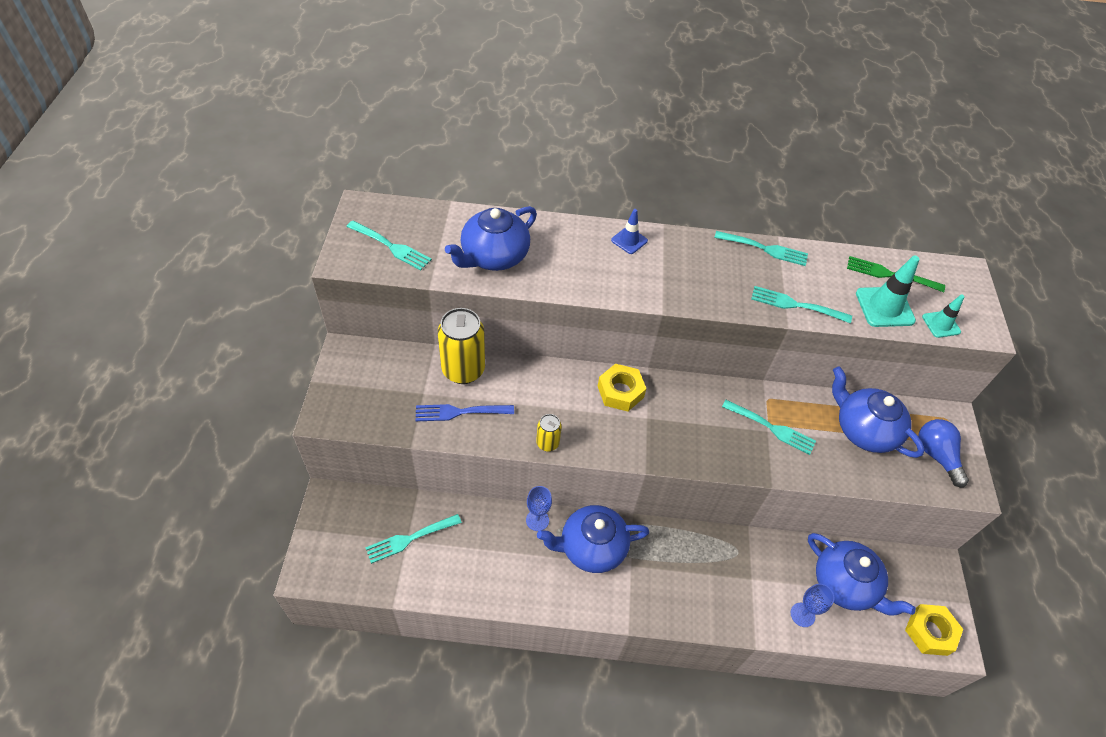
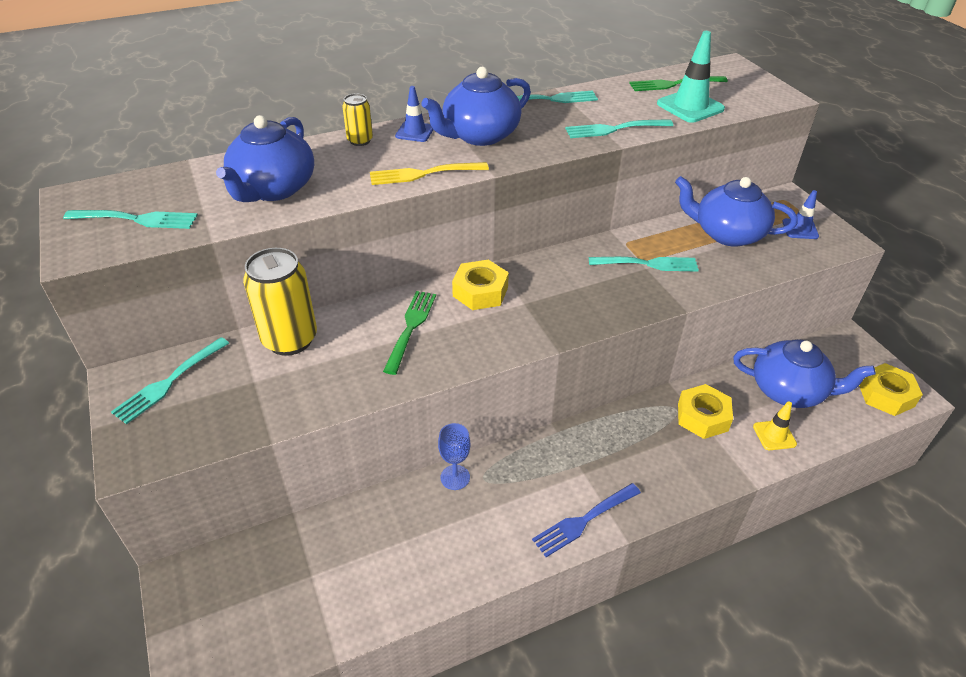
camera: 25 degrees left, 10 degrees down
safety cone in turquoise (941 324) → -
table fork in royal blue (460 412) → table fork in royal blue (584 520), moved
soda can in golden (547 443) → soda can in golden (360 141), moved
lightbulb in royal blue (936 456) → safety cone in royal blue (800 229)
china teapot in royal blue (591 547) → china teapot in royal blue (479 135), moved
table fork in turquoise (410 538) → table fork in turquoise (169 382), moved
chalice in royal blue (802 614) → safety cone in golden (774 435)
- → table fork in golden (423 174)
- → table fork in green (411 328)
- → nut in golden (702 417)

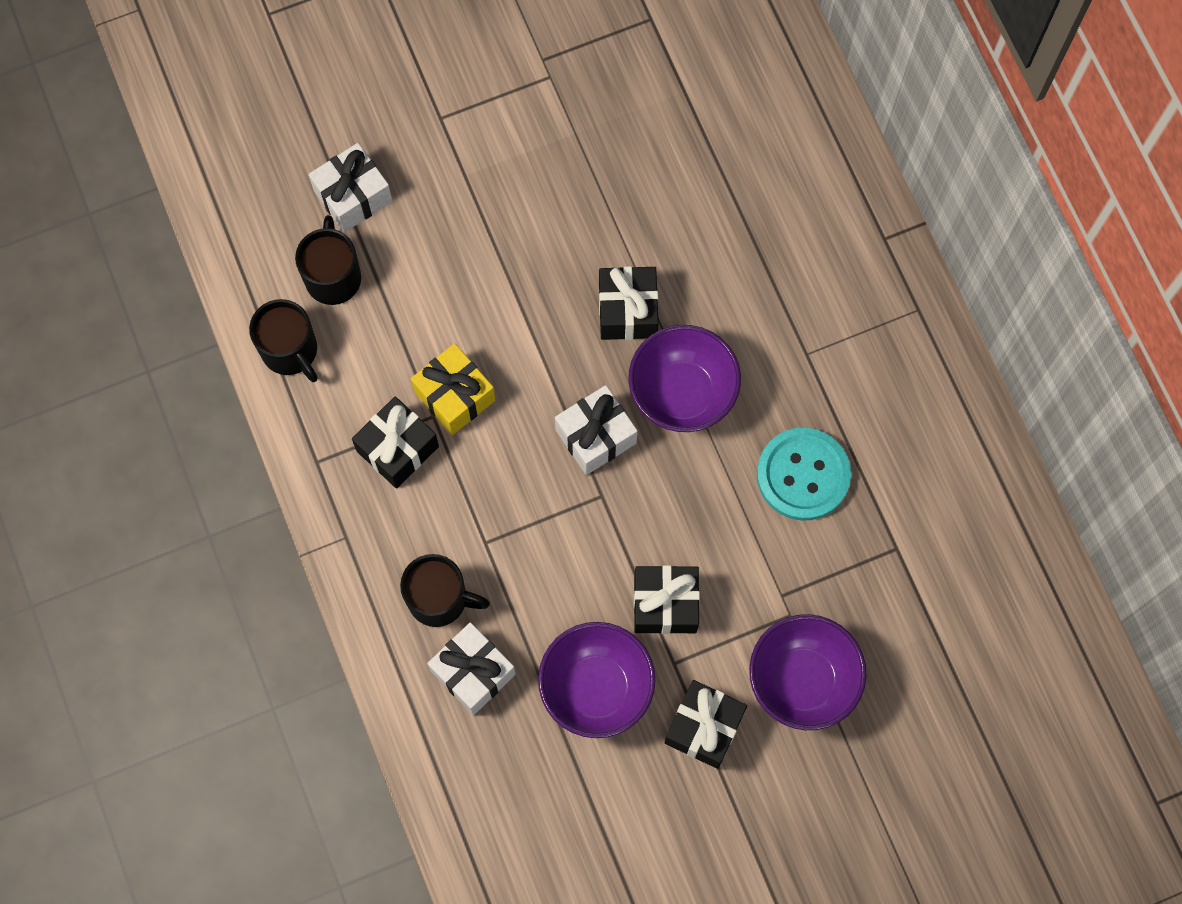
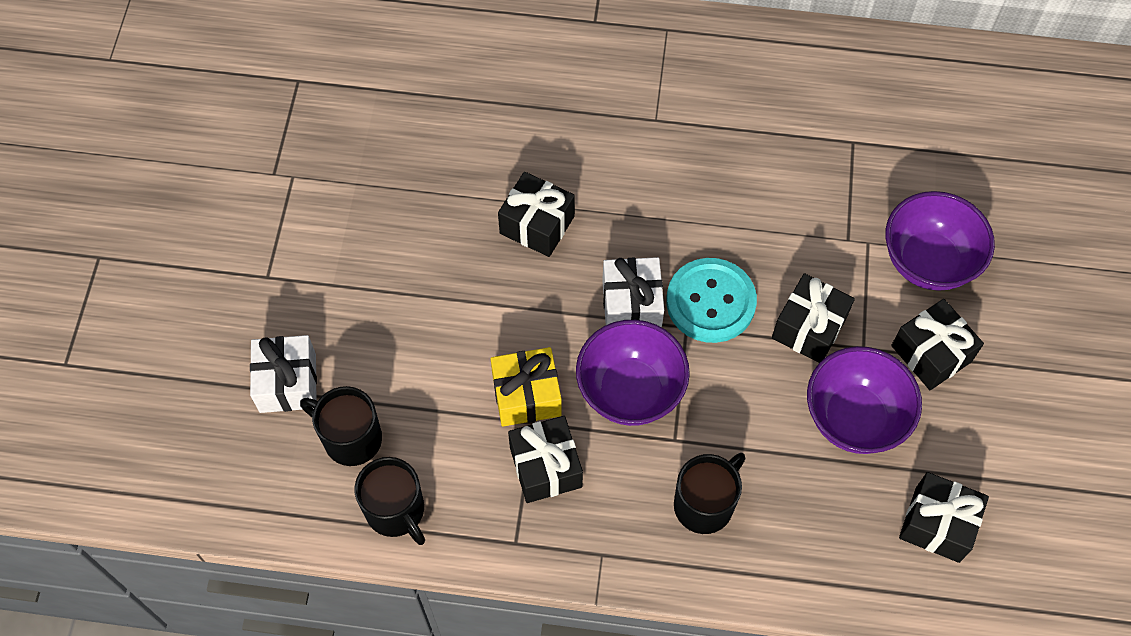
camera: 60 degrees left, 10 degrees down
tea mug in ebony (290 351) → tea mug in ebony (396 511), 60 degrees clockwise
serving bowl in purple (682 393) → serving bowl in purple (630 391), moved
sewing button in turquoise (803 475) → sewing button in turquoise (710 302), moved
present in pure white (473 672) → -
- → present in ebony (937 524)

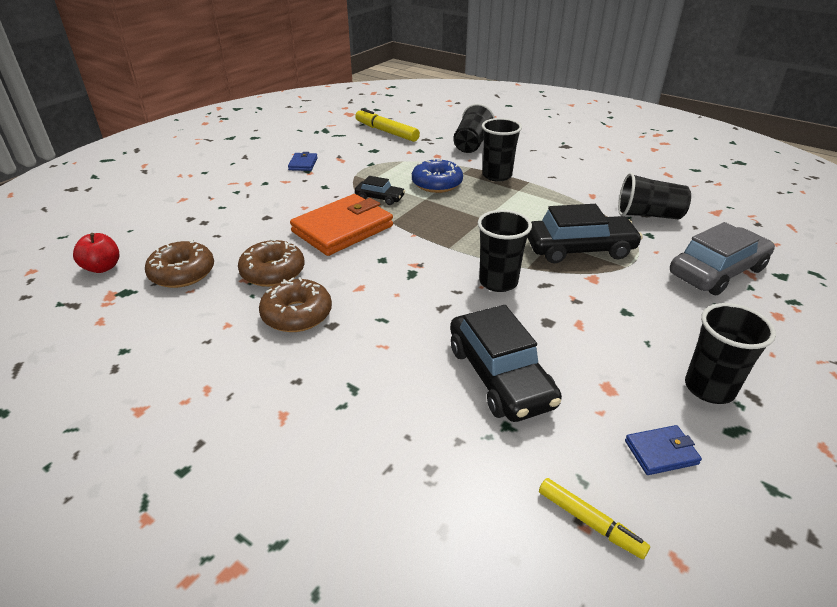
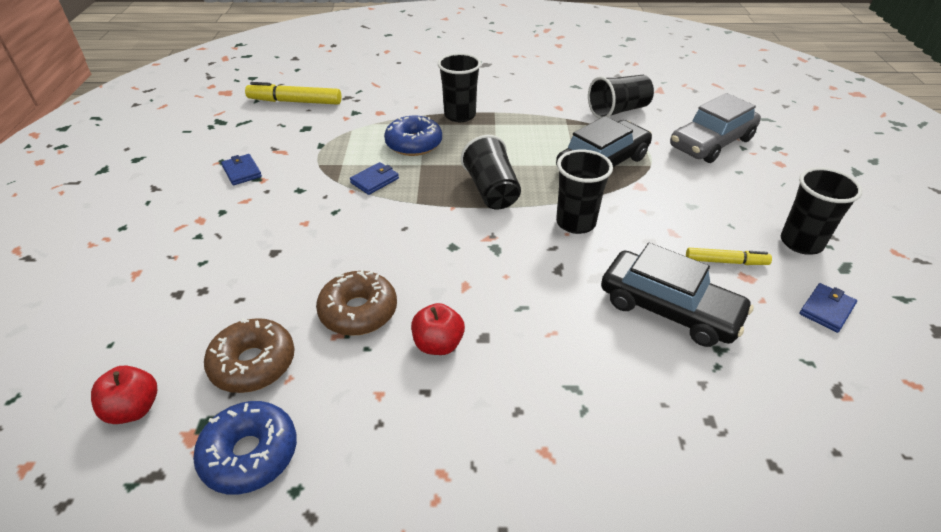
camera: 35 degrees left, 5 degrees up
cup in ebony (472 144) → cup in ebony (491 191), moved
toy car in ebony (380 198) → billfold in royal blue (374 180)
billfold in orange-coloured (342 229) → -
toy car in grey (717 271) → toy car in grey (711 143), 150 degrees counterclockwise
donut in russet (297 314) → apple fruit in crimson (438 344)
marker in golden (590 522) → marker in golden (726 262), moved
- → donut in royal blue (250 454)

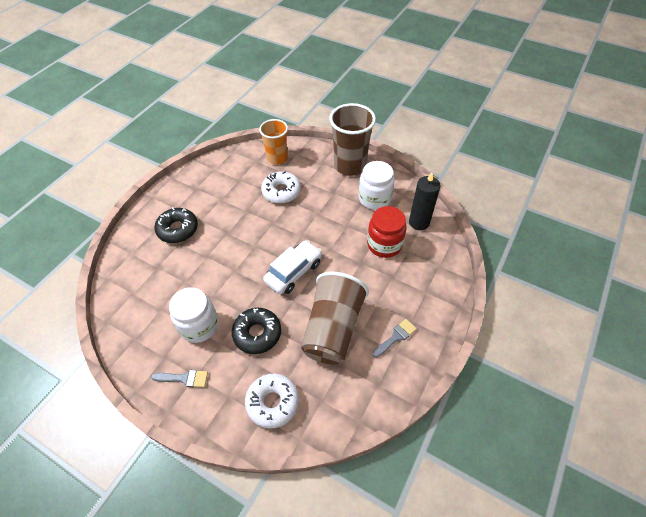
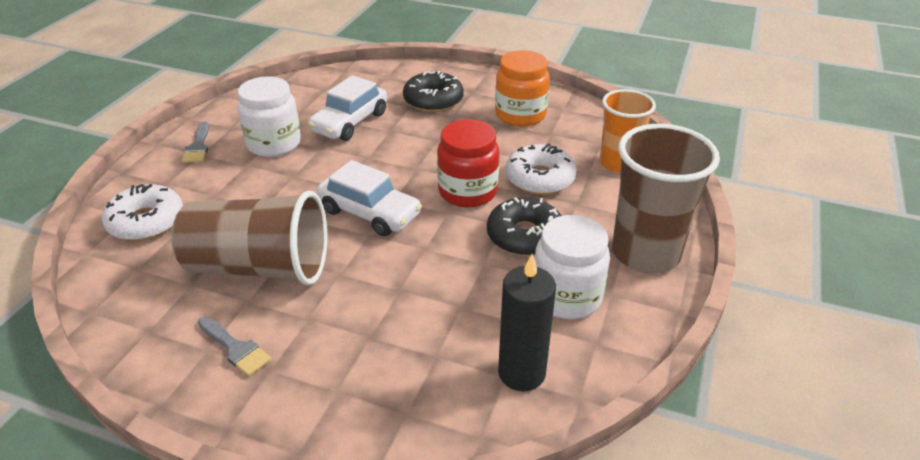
camera: 80 degrees right, 15 degrees down
preserve jar in crimson (384 244) → preserve jar in crimson (467 192), moved
donut in ebony (257 333) → donut in ebony (525 236), moved
- → preserve jar in orange-coloured (520 115)
- → toy car in pure white (350 122)

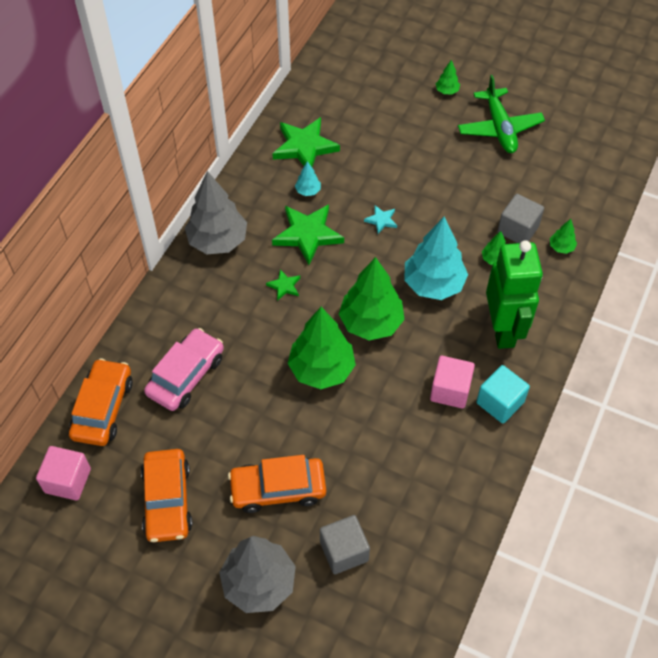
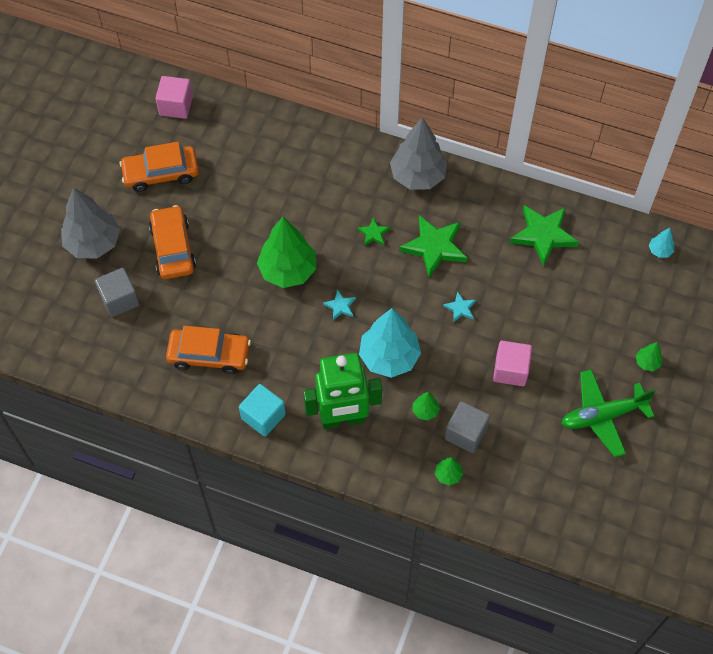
camera: 85 degrees right, 5 degrees up
toy tree in turquoise (308 191) → toy tree in turquoise (660 250), moved
toy tree in green (371 323) → five-pointed star in turquoise (340 306)
toy car in rosy (186 375) → -
block in rosy (450 390) → block in rosy (510 370), moved
toy car in orange-coloured (103 408) → toy car in orange-coloured (209 355), moved

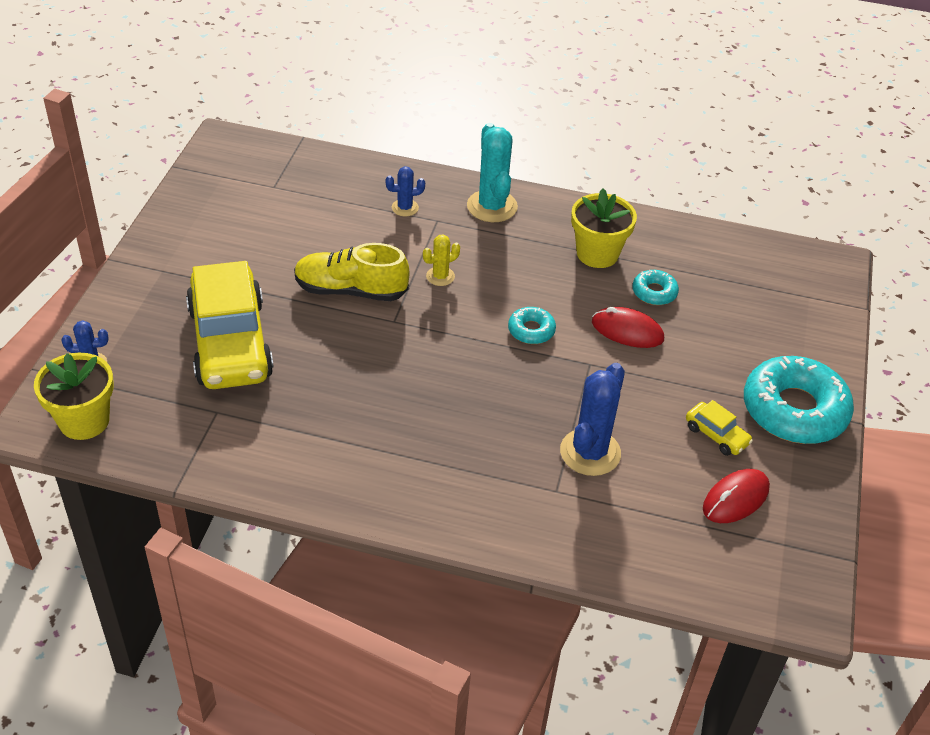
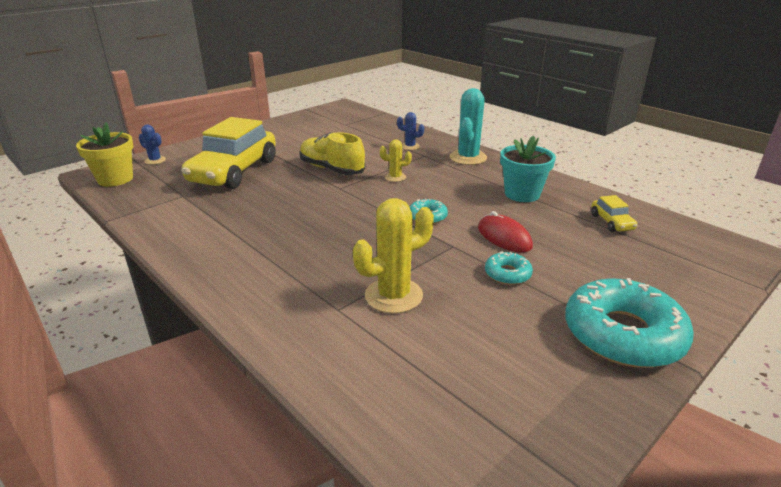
camera: 35 degrees right, 15 degrees down
flower pot in golden (597 254) → flower pot in turquoise (522 194)
donut in turquoise (654 292) → donut in turquoise (507 274), moved
prickly plant in royal blue (590 452) → prickly plant in golden (393 295)
toy car in golden (716 435) → toy car in golden (611 222), moved
mouse in crimson (735 499) → -

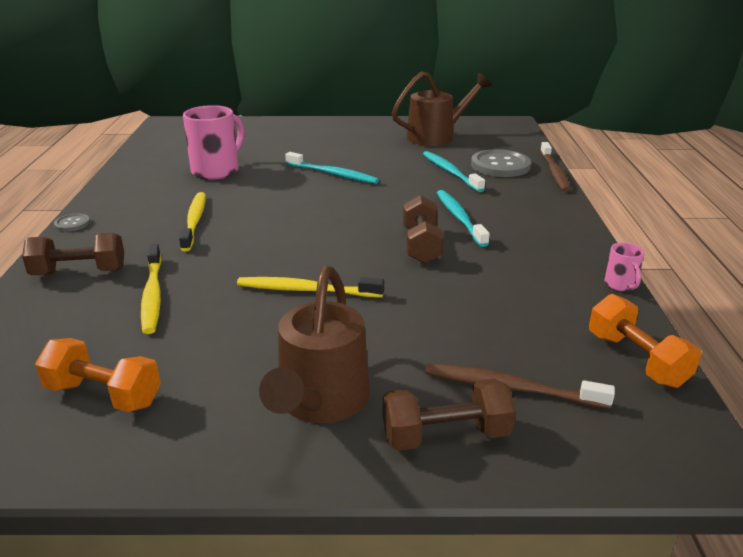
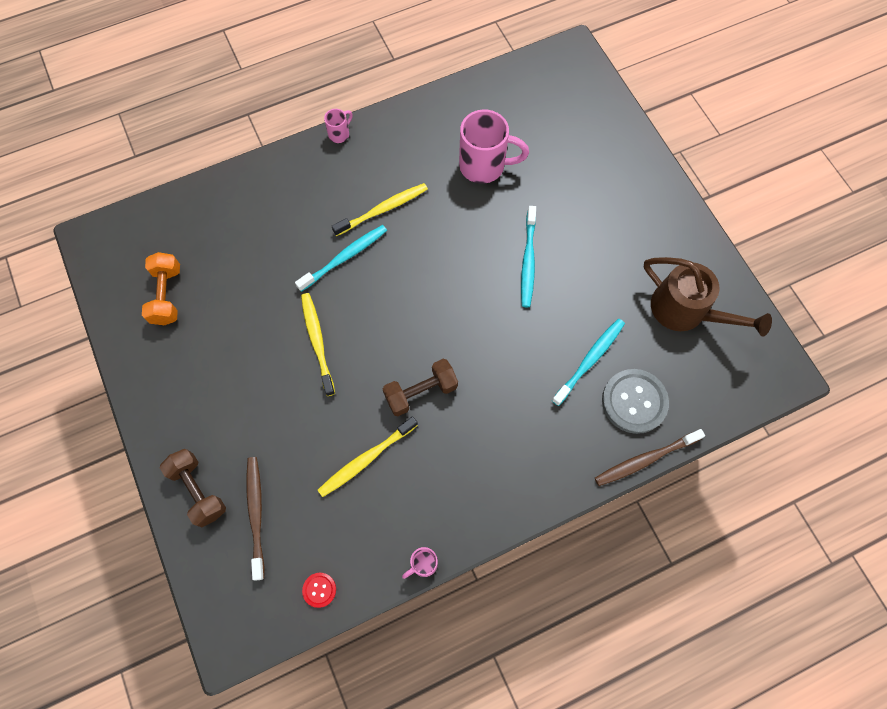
camera: 65 degrees right, 40 degrees up
tooth brush in turquoise (459 218) → tooth brush in turquoise (345 257), moved
sewing button in grey (72 224) → tea mug in rosy (339 134)
dumbbell in russet (79 272) → -
tooth brush in golden (152 295) → tooth brush in golden (366 459), moved
watering can in russet (320 402) → -
dumbbell in orange-coloured (636 360) → sewing button in crimson (319 590)

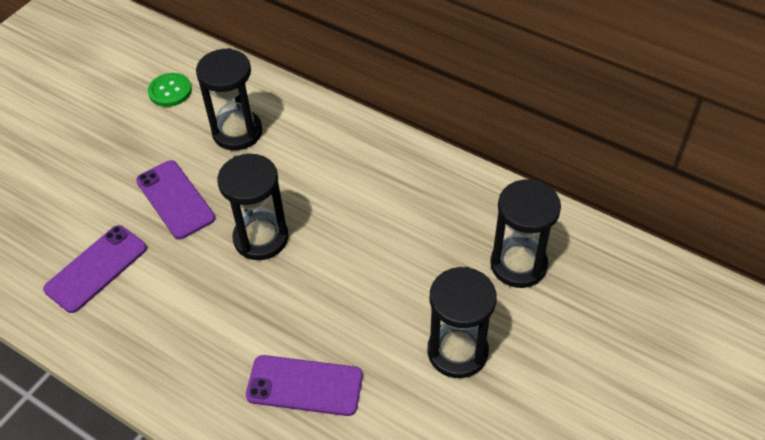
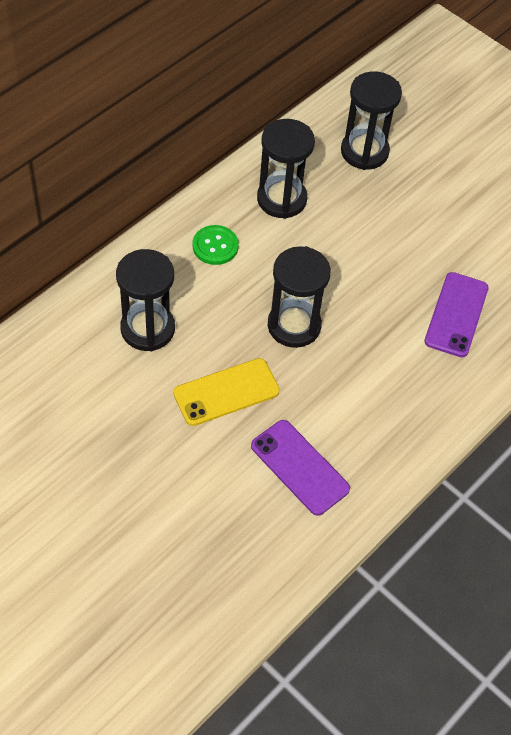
camera: 85 degrees left, 5 degrees up
sewing button in green (170 91) → sewing button in green (215 246), moved
smartphone in purple (175 199) → smartphone in golden (226 392)
sandglass in ebony (457 351) → sandglass in ebony (281 199), moved

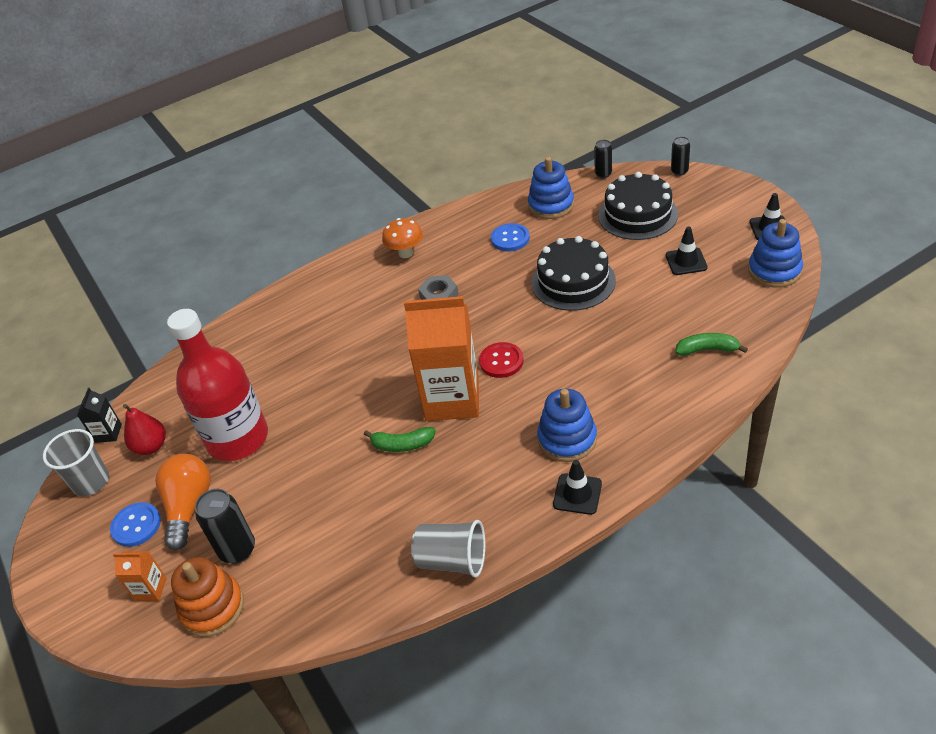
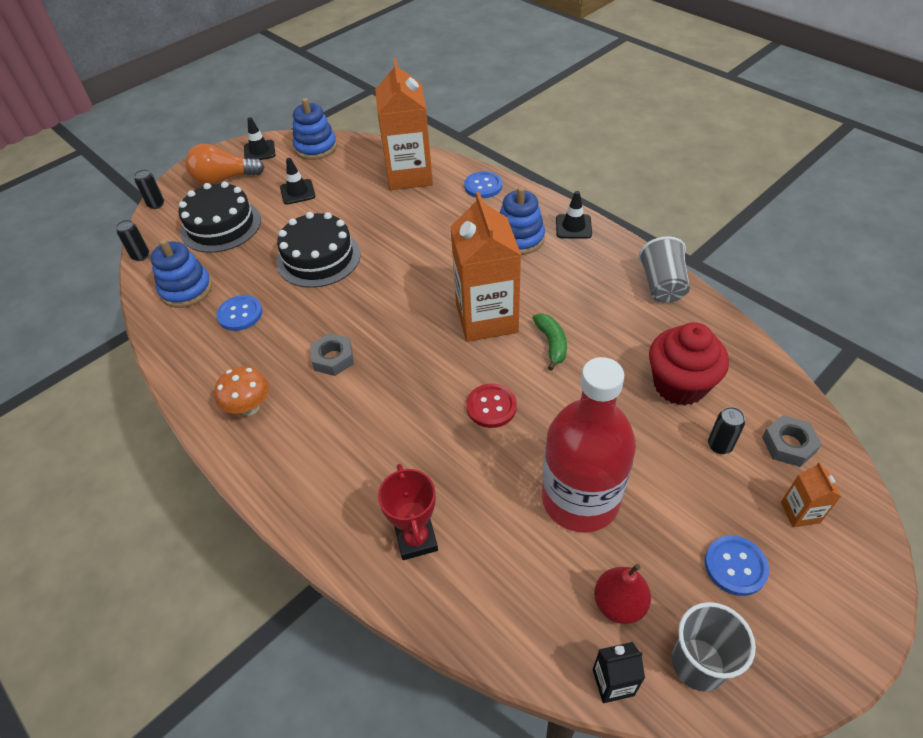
camera: 105 degrees left, 5 degrees up
banana in green (707 349) → juice carton in orange-coloured (409 175)
sewing button in crimson (501 361) → sewing button in crimson (491 407), moved
lightbulb in orange-coloured (189 507) → lightbulb in orange-coloured (224 179), moved
soda can in ebony (237 550) → soda can in ebony (719 445), x0.61
ring stacker in orange-coloured (212 607) → nut in grey (788 445)
- → sewing button in royal blue (483 186)
- → fairy cake in crimson (679 385)
- → award cup in crimson (416 539)

